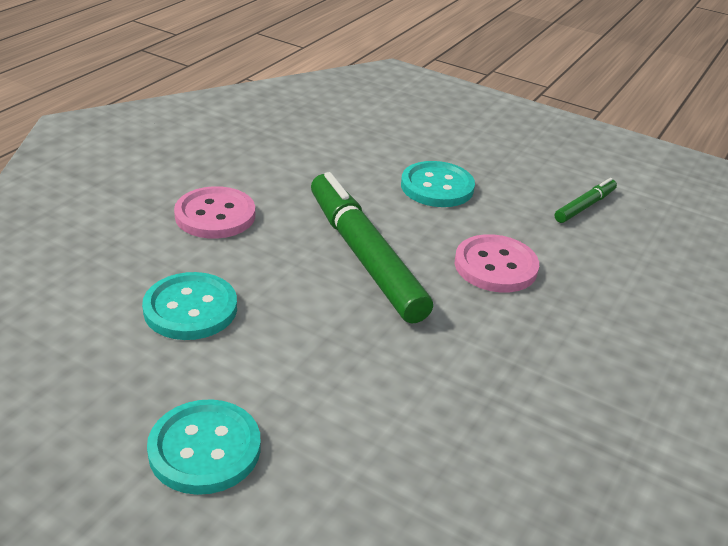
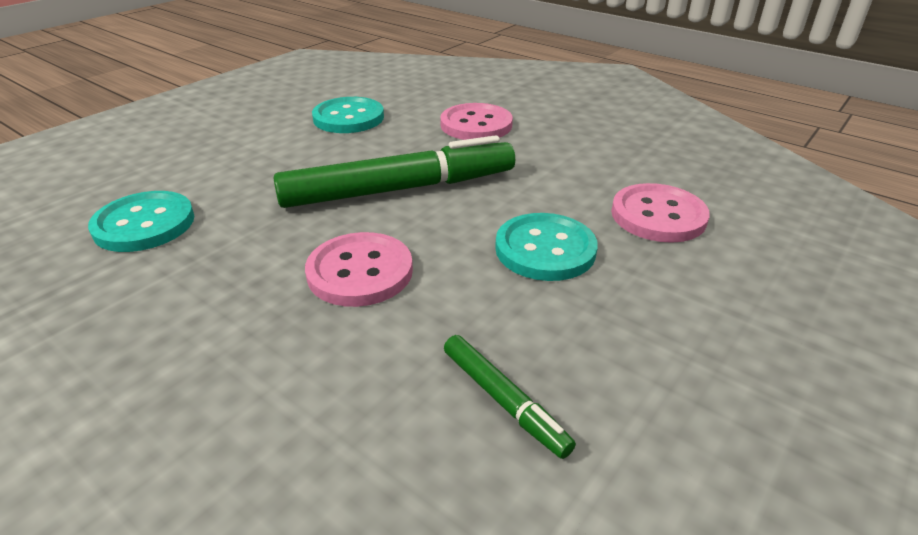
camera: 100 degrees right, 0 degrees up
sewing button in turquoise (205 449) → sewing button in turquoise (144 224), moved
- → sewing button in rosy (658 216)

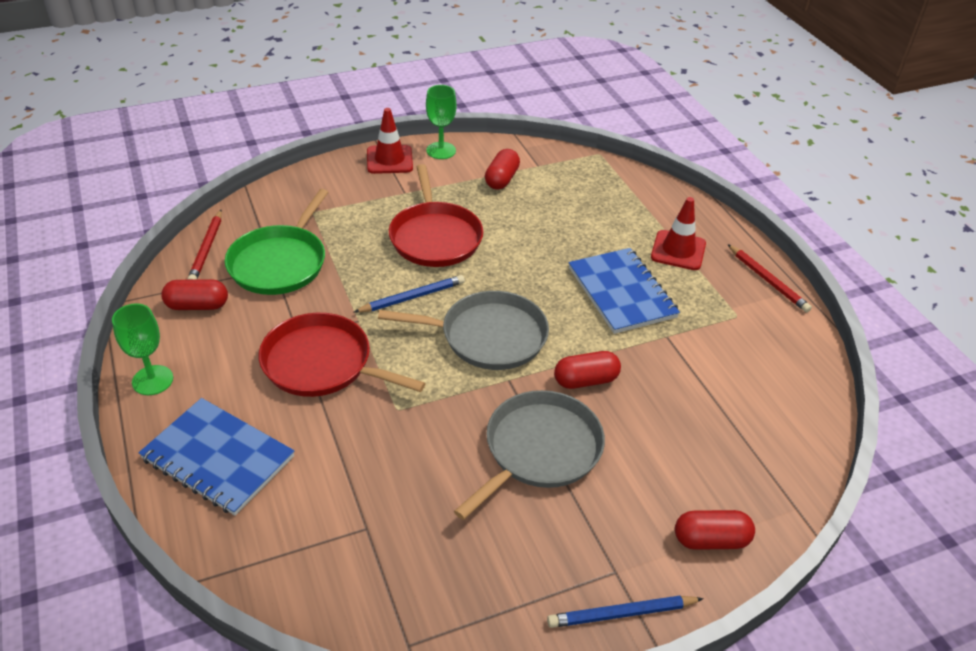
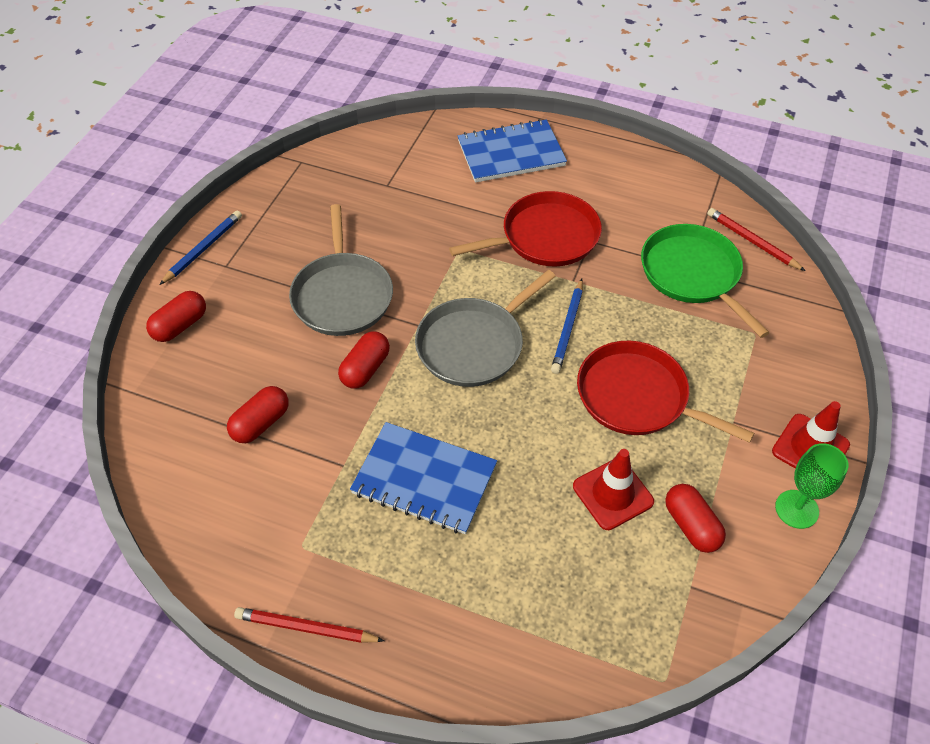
camera: 135 degrees right, 10 degrees up
safety cone in crimson (678 250) → safety cone in crimson (613 494), moved
capsule in crimson (197 305) → capsule in crimson (261 423), moved
chalice in green (152 380) → -

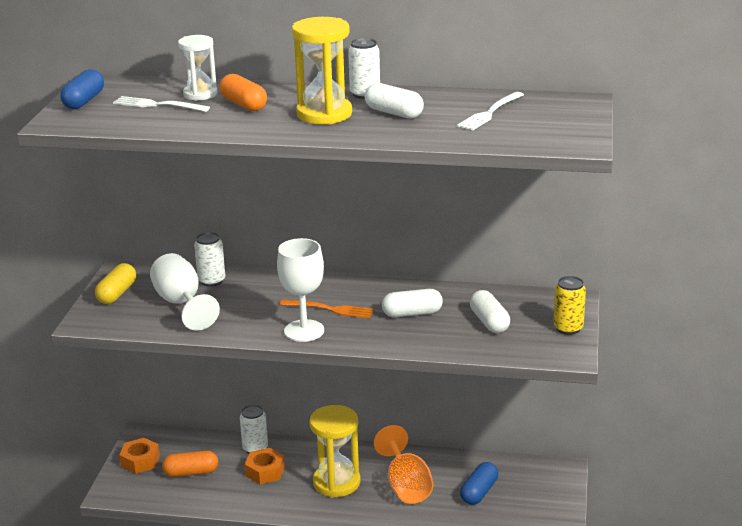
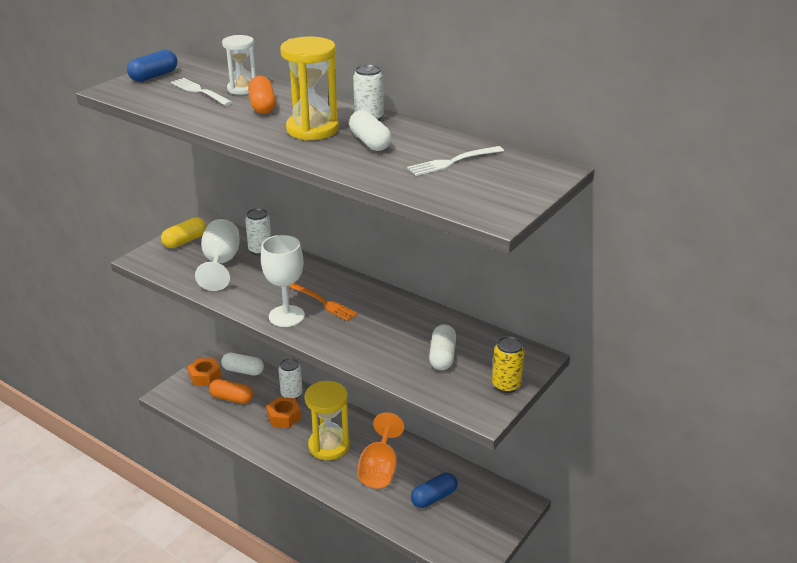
camera: 25 degrees right, 5 degrees up
capsule in pure white (412 313) → capsule in pure white (243 371), moved

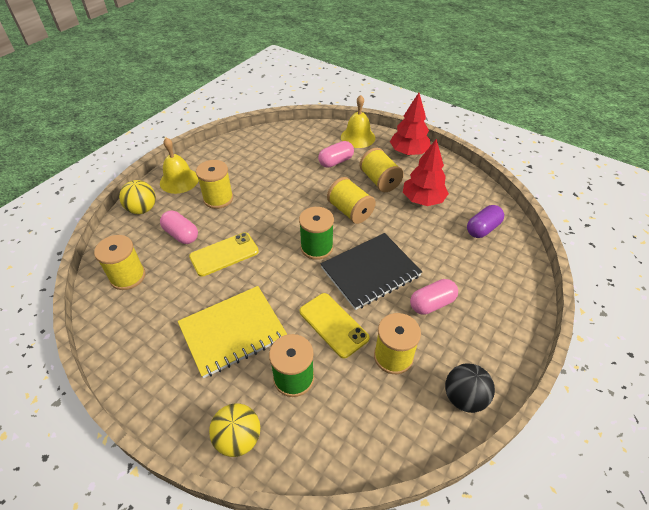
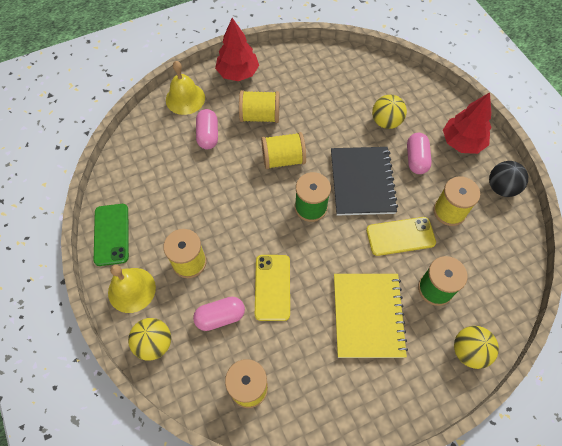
camera: 60 degrees left, 15 degrees up
toy tree in crimson (423 200) → toy tree in crimson (462 142), moved
capsule in purple (482 229) → -
- → ball in golden (386 122)
- → smartphone in green (111 234)

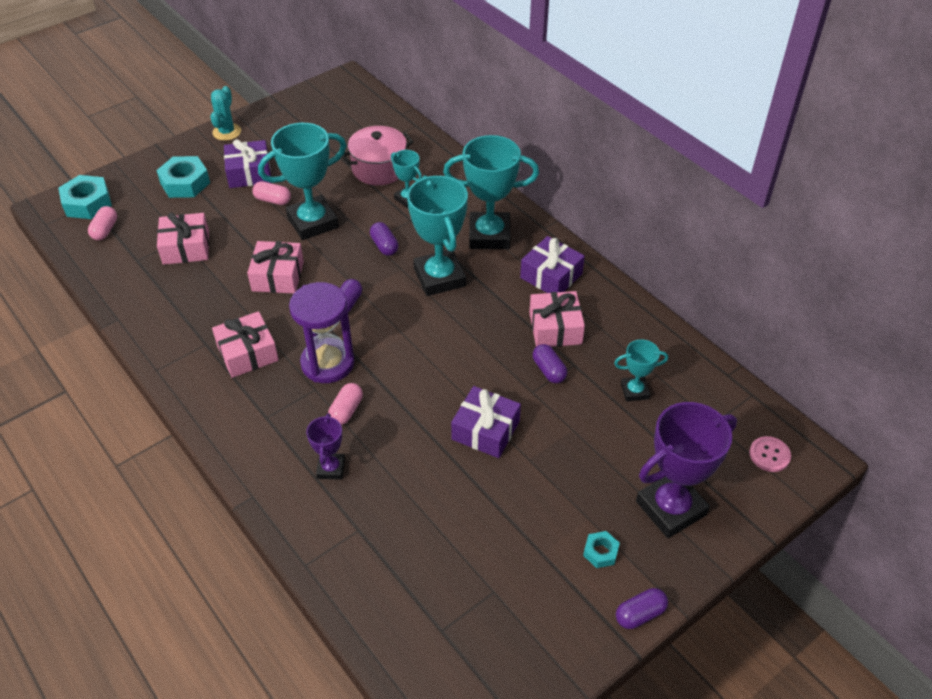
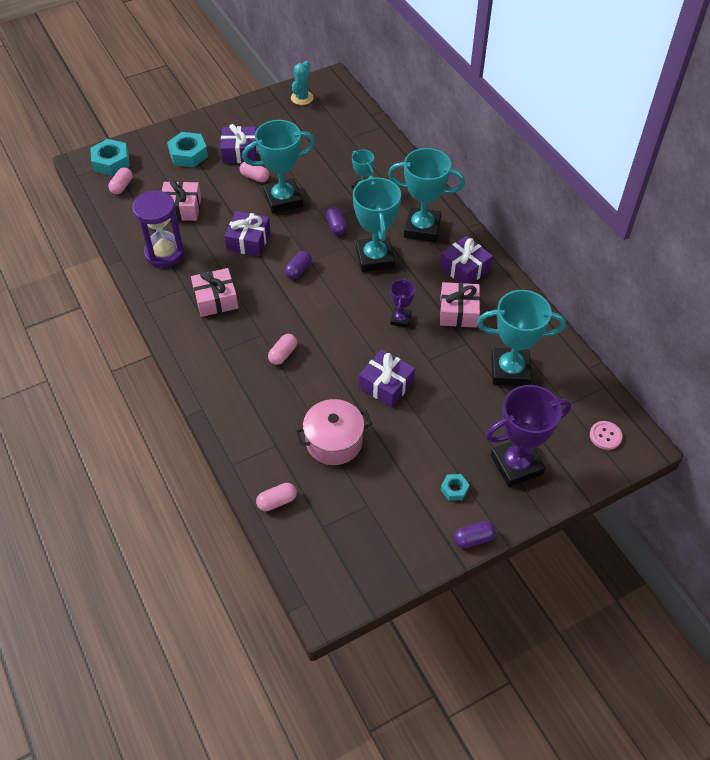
camera: 10 degrees right, 5 degrees up
prickly plant in turquoise (227 132) → prickly plant in turquoise (302 98), moved
stockpot in rosy (379 169) → stockpot in rosy (334 442), moved
present in rosy (278 276) → present in purple (248 241)
sandglass in purple (327 363) → sandglass in purple (165 253), moved
award cup in turquoise (634 391) → award cup in turquoise (510 370), x1.95
capsule in purple (549 370) → -
award cup in purple (331 468) → award cup in purple (400 319), moved
- → capsule in rosy (277 501)

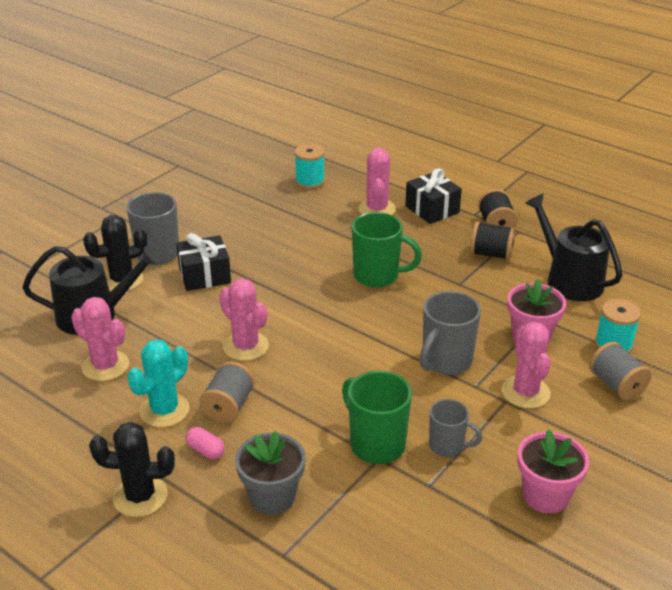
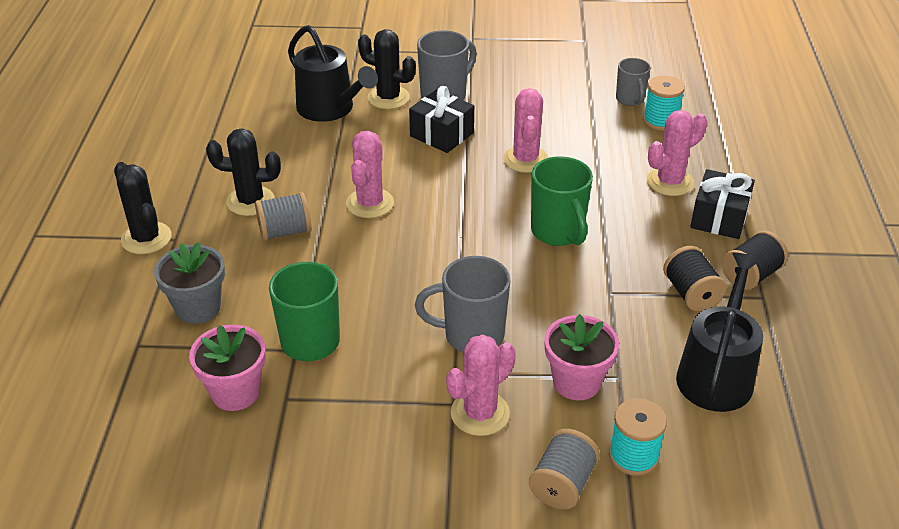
camera: 55 degrees right, 5 degrees up
prickly plant in rosy (105 366) → prickly plant in rosy (525 159), moved
prickly plant in turquoise (164 410) → prickly plant in ebony (250 201)
tea mug in grey (447 446) → tea mug in grey (630 100), moved
capsule in rosy (205 450) → -
flower pot in rosy (545 495) → flower pot in rosy (235 392), moved

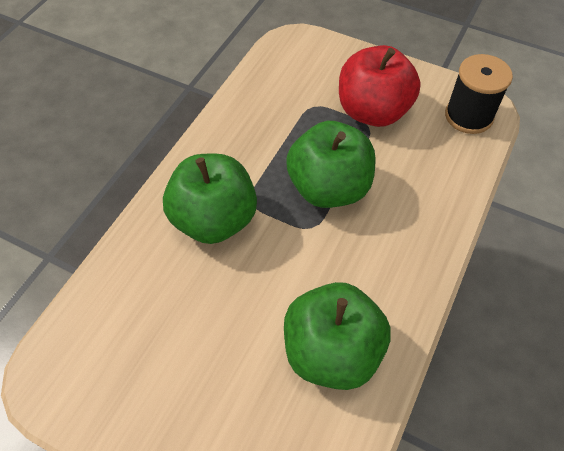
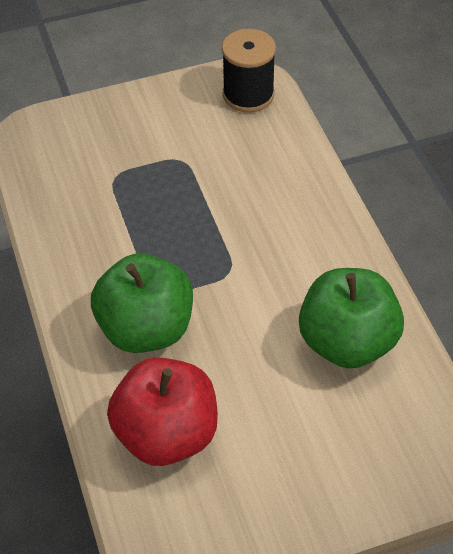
camera: 45 degrees left, 5 degrees down
apple fruit in crimson (373 111) → apple fruit in crimson (166 434), moved
apple fruit in green (329 188) → -

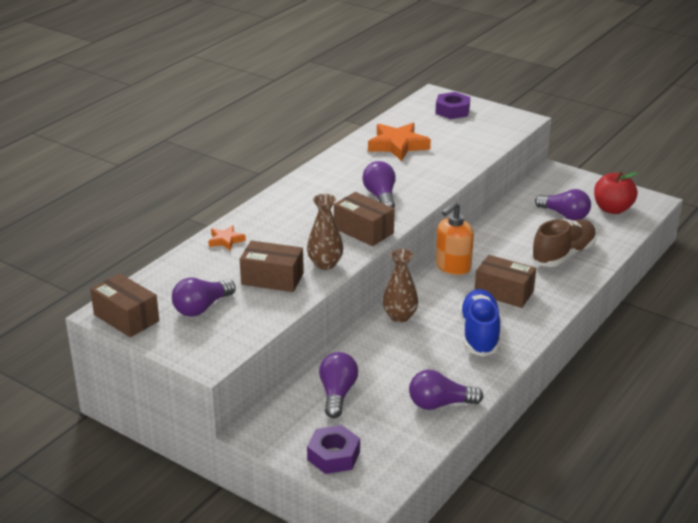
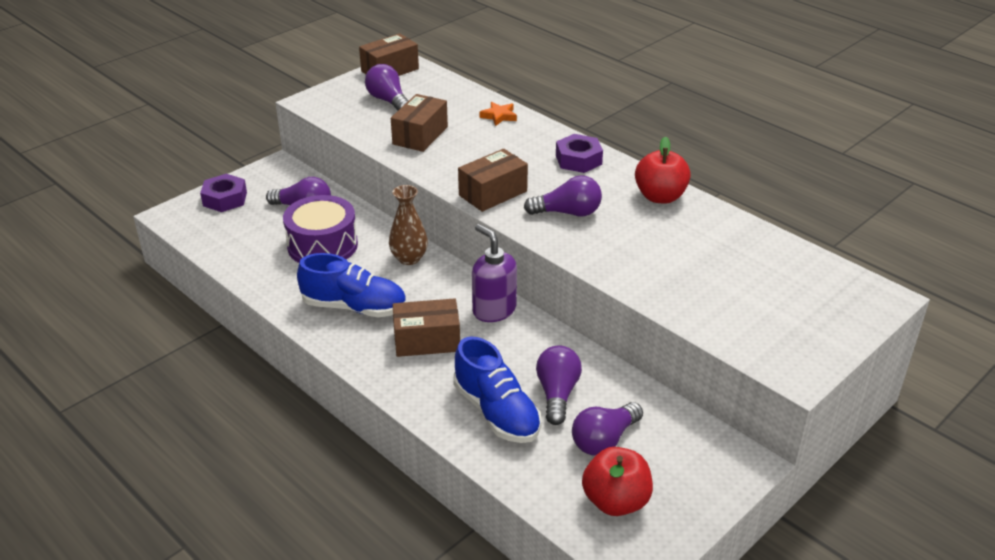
camera: 100 degrees right, 5 degrees up
nut in purple (452 111) → nut in purple (578 160), moved
five-pointed star in orange-coloured (398 145) → -
tall vase in russet (325 264) → -
pump bottle in orange-coloured (452 267) → pump bottle in purple (494 310)
lace-up shoe in russet (563 255) → lace-up shoe in royal blue (497 412)
box in russet (504 293) → box in russet (427 340), 45 degrees clockwise
lightbulb in purple (440 404) → lightbulb in purple (557 394), moved
- → apple fruit in crimson (660 197)
- → toy drum in purple (322 245)

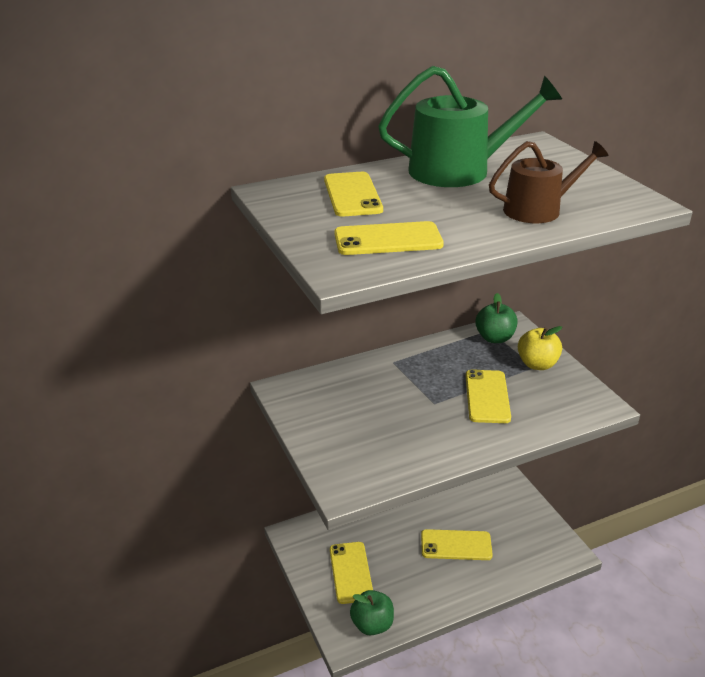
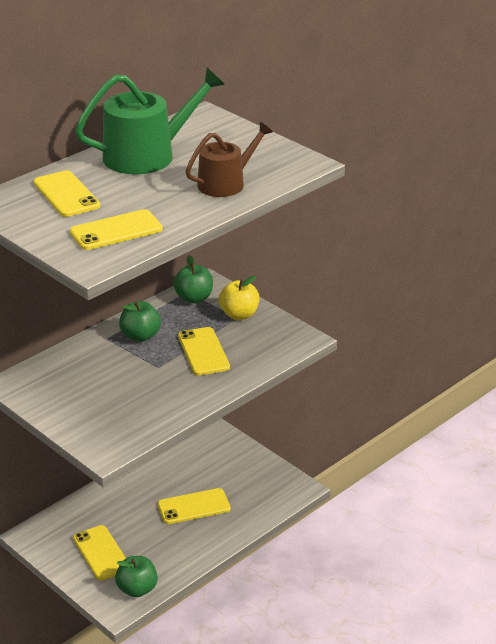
camera: 20 degrees left, 0 degrees up
- → apple fruit in green (140 336)

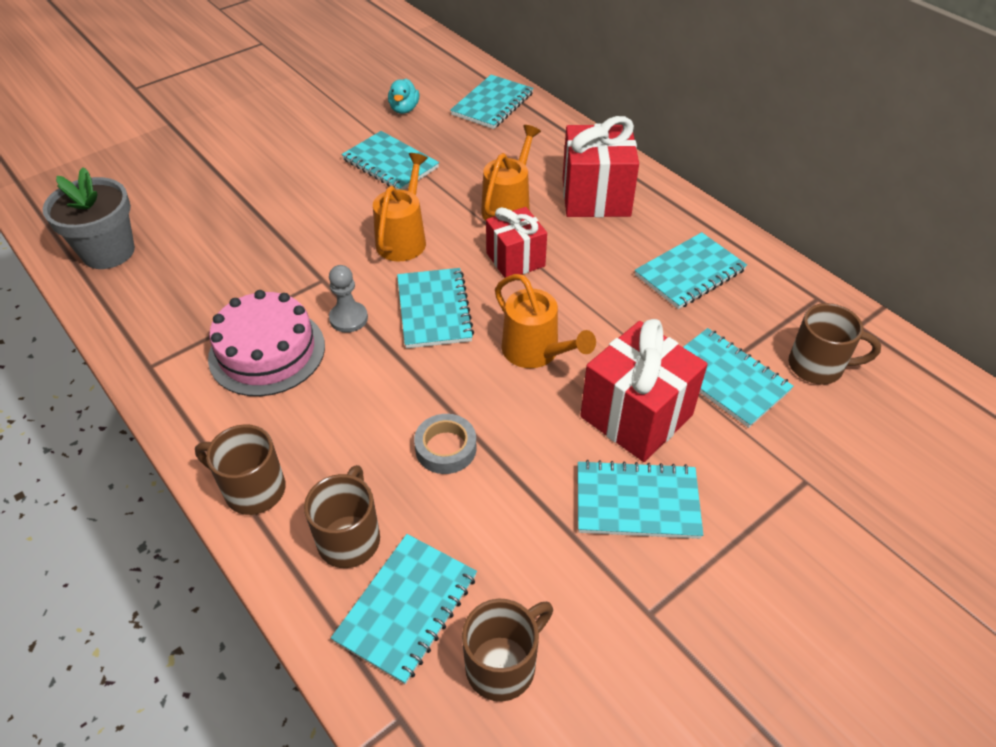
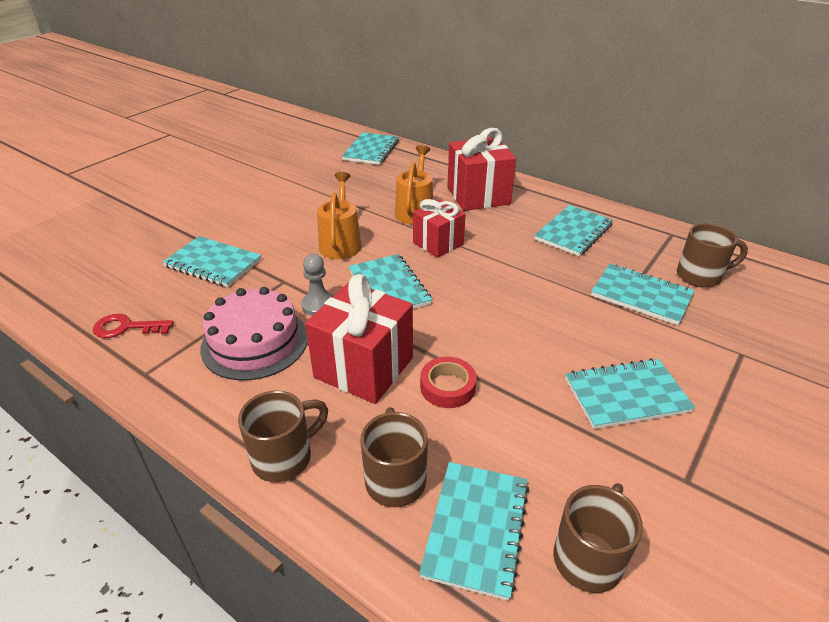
camera: 15 degrees left, 10 degrees down
duck in turquoise (404 109) → -
exercise book in turquoise (390 164) → exercise book in turquoise (213 263), moved
flower pot in grey (108 252) → -
watering can in orange-coloured (536 352) → -
present in crimson (636 416) → present in crimson (364 367), moved
roll of tape in grey (446 448) → roll of tape in crimson (447 387)
tea mug in russet (253 489) → tea mug in russet (284 457), 135 degrees clockwise
- → key in crimson (126 327)

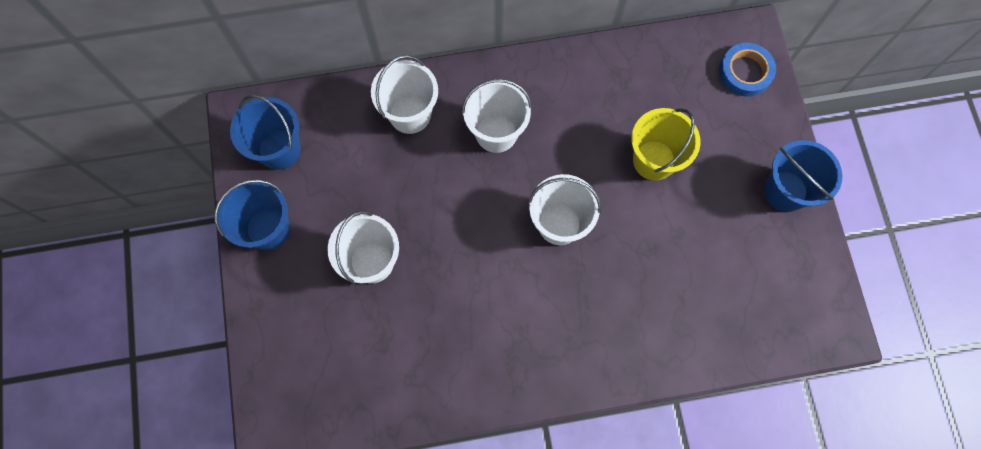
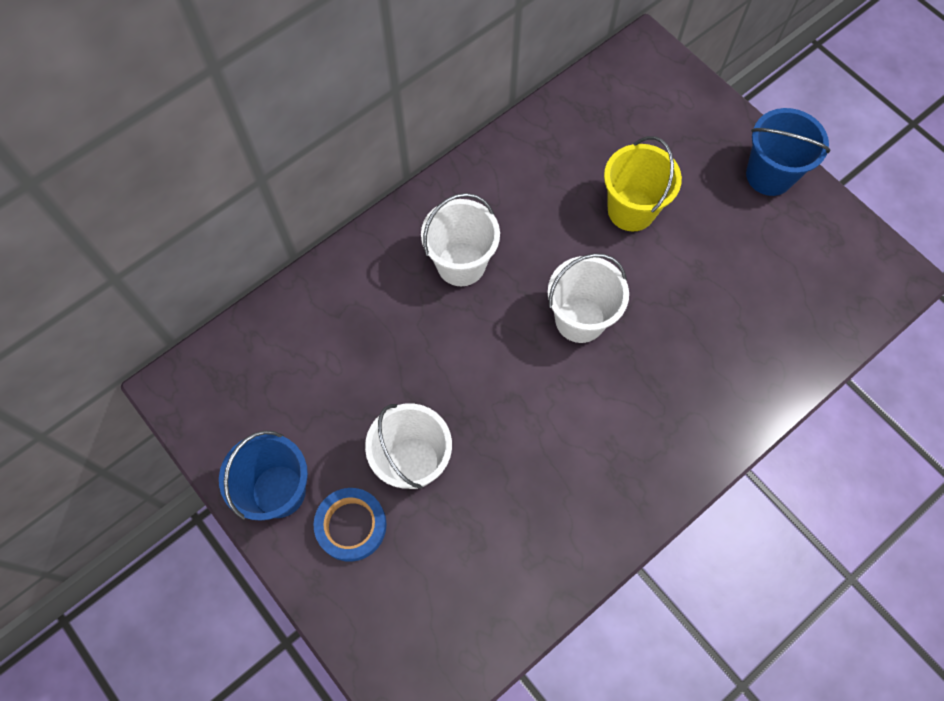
camera: 30 degrees left, 5 degrees down
roll of tape in royal blue (745 72) → roll of tape in royal blue (351 525), moved
pail in pure white (410 114) → -
pail in royal blue (279 150) → -

